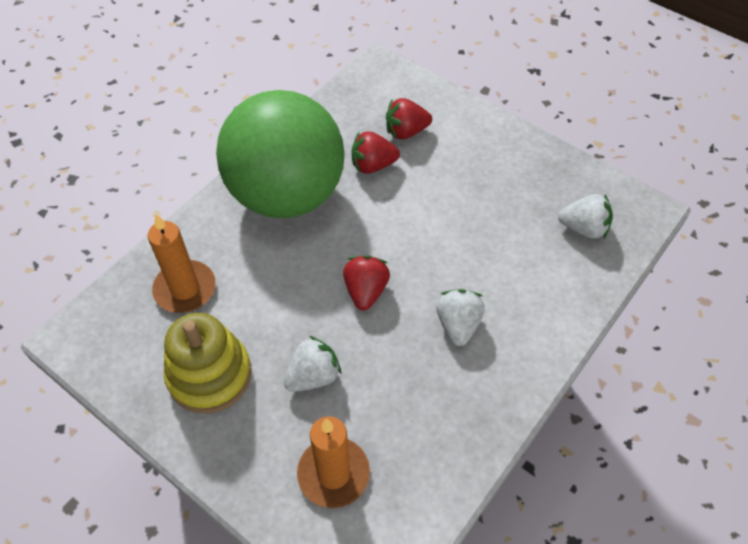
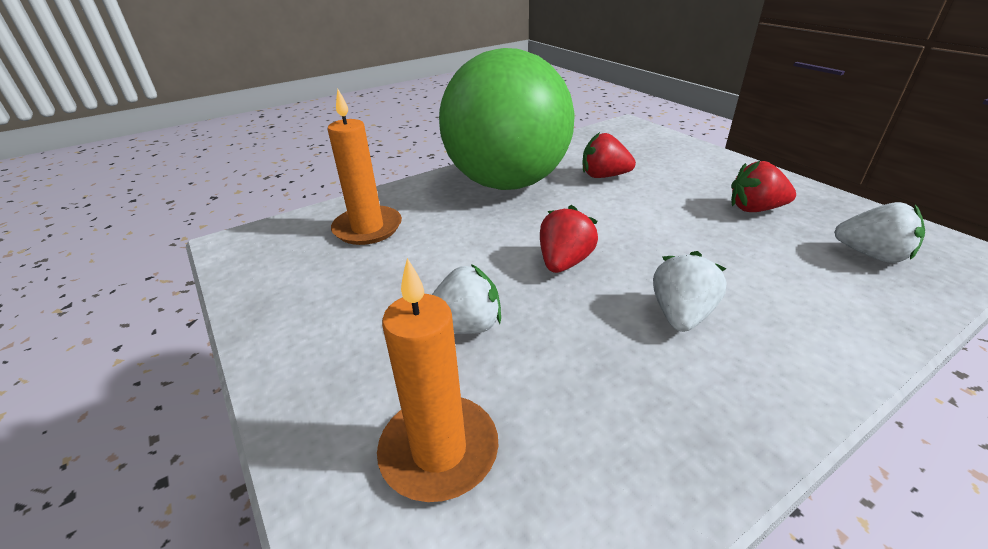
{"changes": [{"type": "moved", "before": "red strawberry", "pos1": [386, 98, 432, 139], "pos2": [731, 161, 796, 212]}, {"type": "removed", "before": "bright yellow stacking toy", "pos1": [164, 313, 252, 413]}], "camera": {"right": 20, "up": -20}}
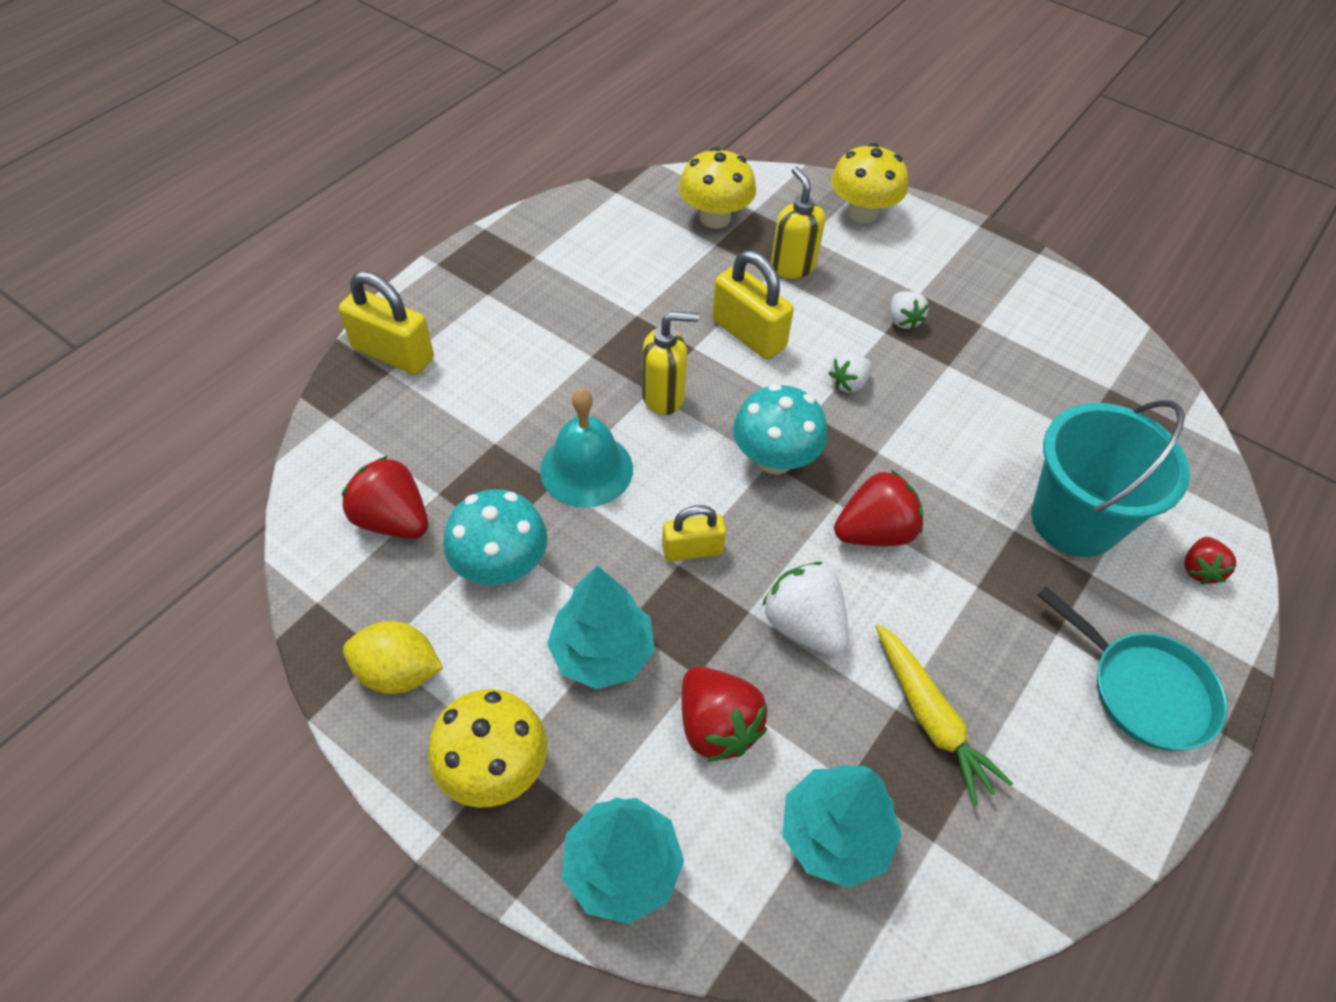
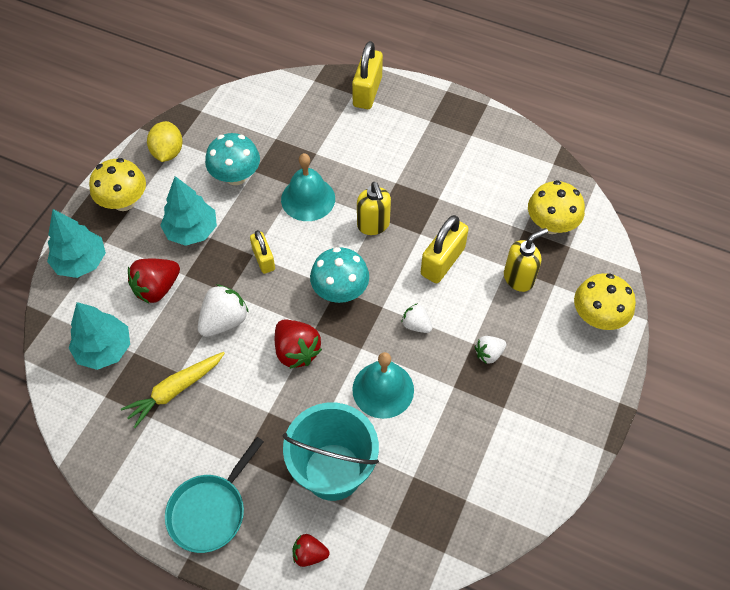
{"changes": [{"type": "removed", "before": "red strawberry", "pos1": [342, 456, 428, 539]}, {"type": "added", "after": "aqua bell", "pos2": [352, 352, 414, 419]}], "camera": {"right": 80, "up": 5}}
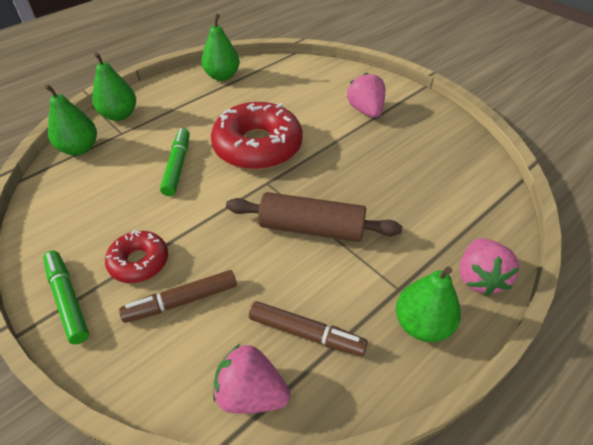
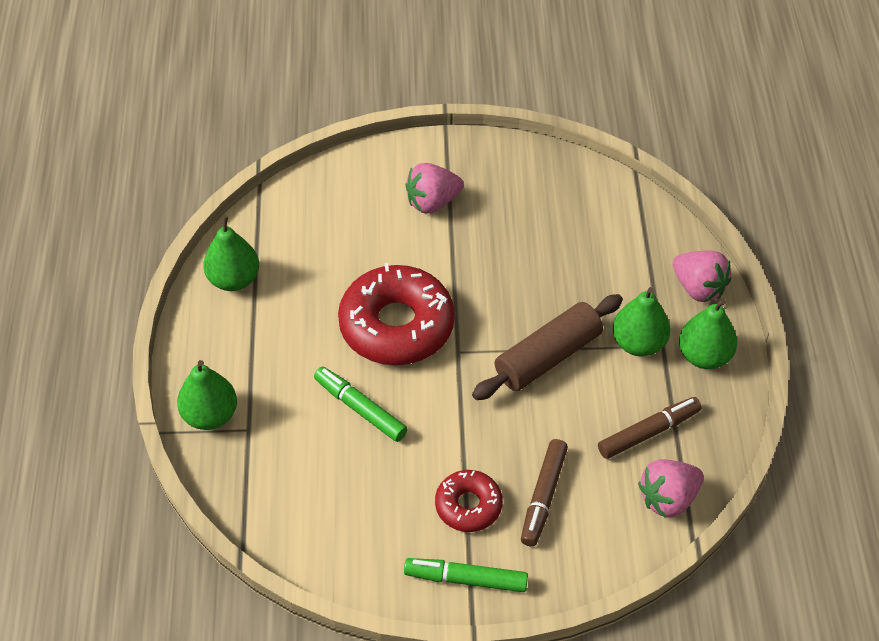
{"changes": [{"type": "turned", "before": "rose-pink strawberry", "pos1": [347, 73, 385, 118], "pos2": [406, 163, 464, 213], "turn": -45}, {"type": "moved", "before": "leaf-green pear", "pos1": [45, 84, 97, 155], "pos2": [613, 287, 670, 356]}], "camera": {"right": -50, "up": 5}}
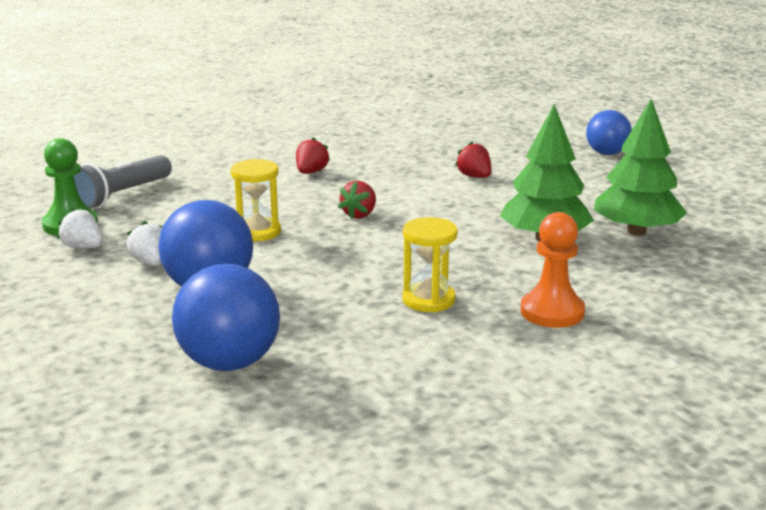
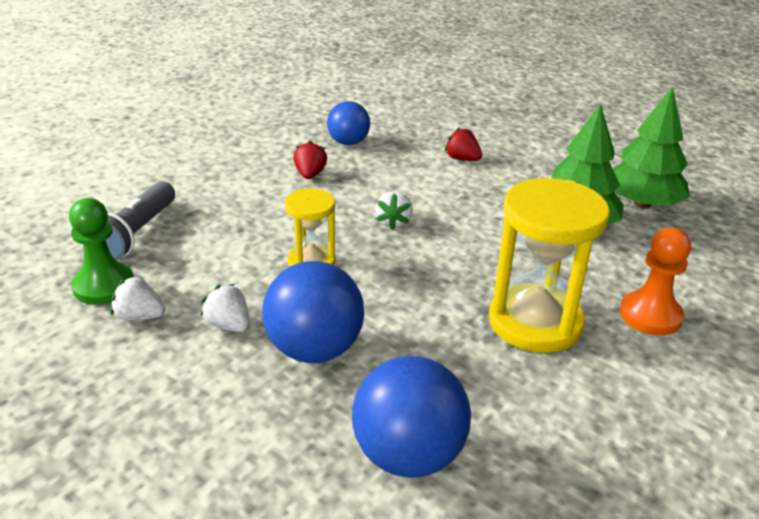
{"changes": [{"type": "moved", "before": "cobalt sphere", "pos1": [586, 110, 632, 155], "pos2": [327, 101, 370, 145]}, {"type": "recoloured", "before": "red strawberry", "after": "pure white strawberry", "pos1": [338, 181, 376, 219], "pos2": [375, 191, 413, 230]}, {"type": "resized", "before": "bright yellow sandglass", "pos1": [402, 217, 458, 312], "pos2": [489, 178, 610, 353], "scale": 1.78}], "camera": {"right": -20, "up": 10}}
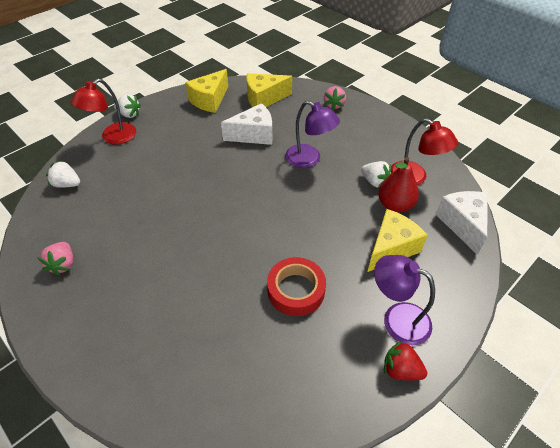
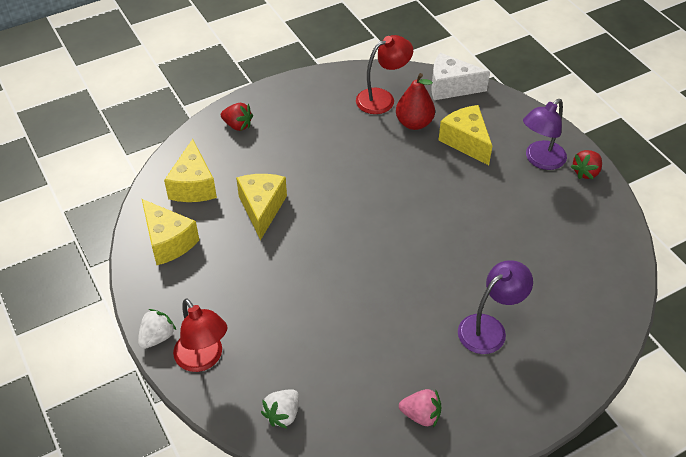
{"changes": [{"type": "recoloured", "before": "rose-pink strawberry", "after": "red strawberry", "pos1": [324, 86, 346, 110], "pos2": [221, 103, 253, 131]}, {"type": "moved", "before": "royal purple desk lamp", "pos1": [285, 101, 340, 168], "pos2": [458, 260, 533, 354]}, {"type": "recoloured", "before": "pure white cheese", "after": "bright yellow cheese", "pos1": [221, 103, 272, 145], "pos2": [236, 174, 287, 240]}, {"type": "removed", "before": "pure white strawberry", "pos1": [361, 161, 391, 188]}, {"type": "removed", "before": "red roll of tape", "pos1": [267, 257, 326, 316]}], "camera": {"right": -75, "up": 0}}
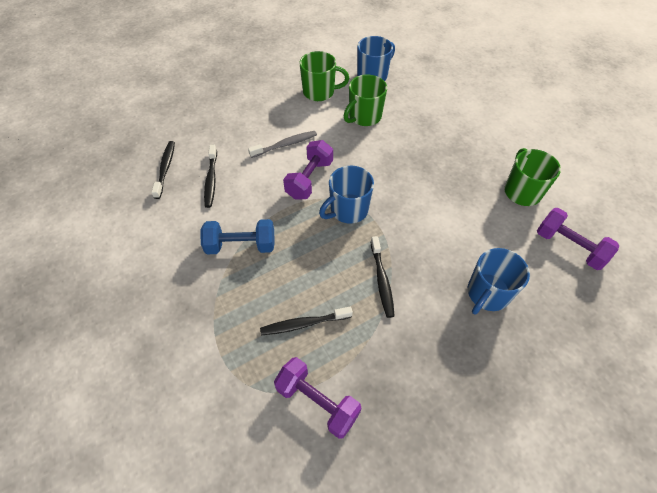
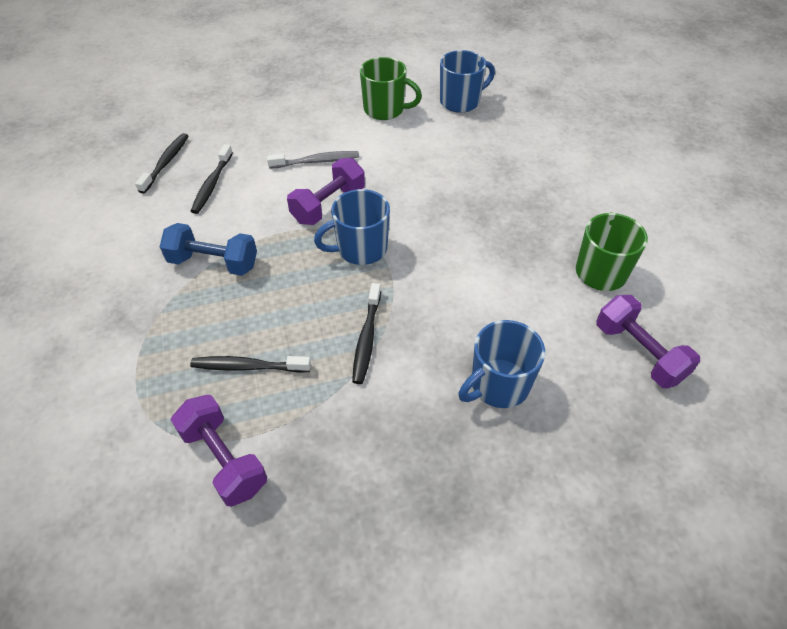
{"changes": [{"type": "removed", "before": "leaf-green tea mug", "pos1": [344, 75, 387, 126]}], "camera": {"right": 15, "up": -5}}
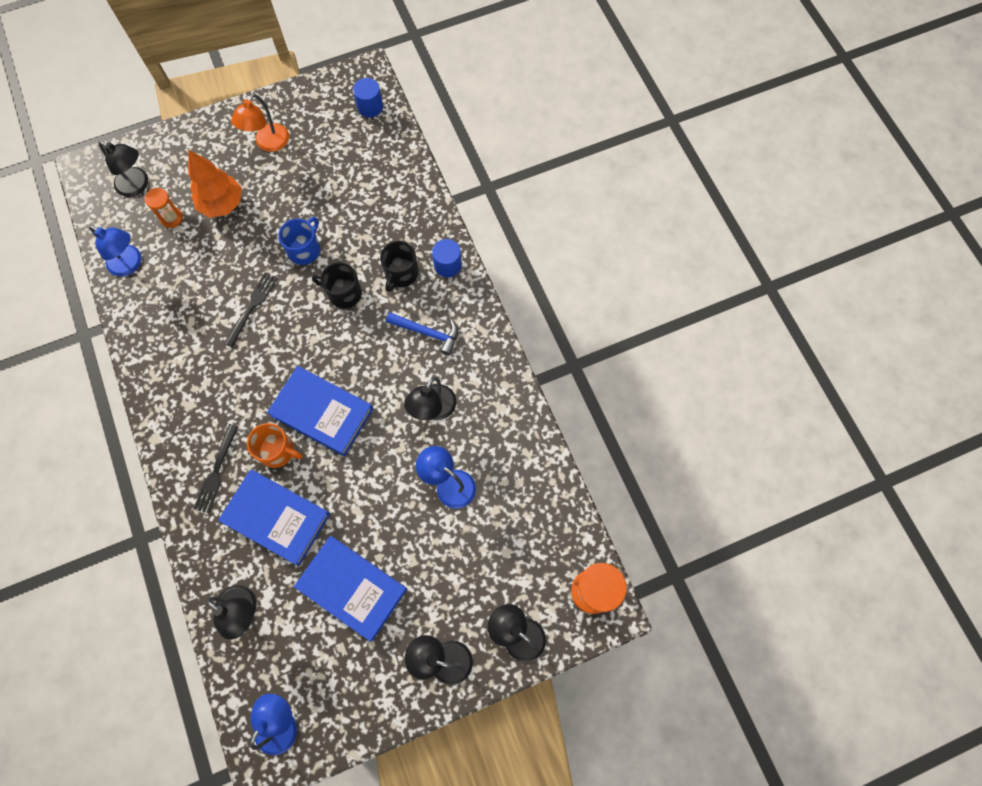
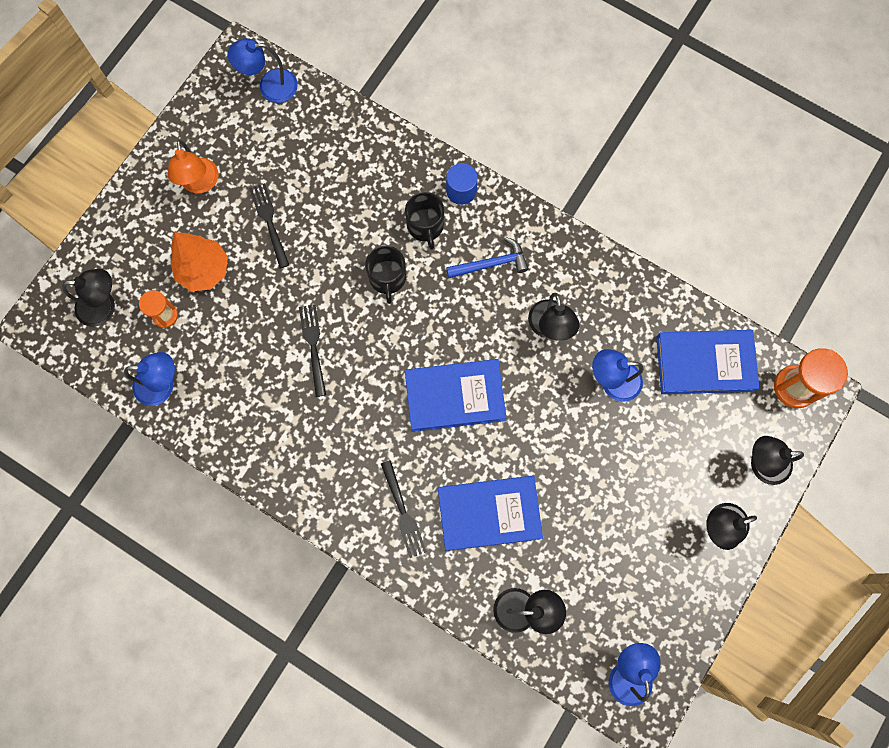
{"changes": [{"type": "replaced", "before": "cobalt cylinder", "after": "cobalt desk lamp", "pos1": [353, 78, 383, 118], "pos2": [228, 38, 298, 103]}, {"type": "removed", "before": "cobalt tea mug", "pos1": [278, 217, 321, 265]}, {"type": "turned", "before": "black tea mug", "pos1": [312, 262, 362, 309], "pos2": [365, 245, 406, 304], "turn": -75}, {"type": "removed", "before": "orange tea mug", "pos1": [247, 423, 303, 468]}, {"type": "moved", "before": "cobalt book", "pos1": [294, 536, 407, 641], "pos2": [656, 330, 759, 394]}, {"type": "added", "after": "black table fork", "pos2": [249, 183, 289, 268]}], "camera": {"right": -35, "up": 5}}
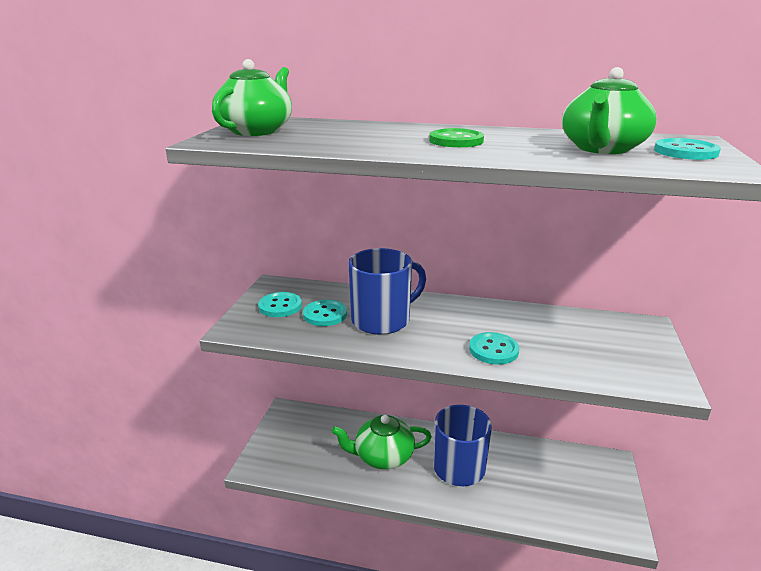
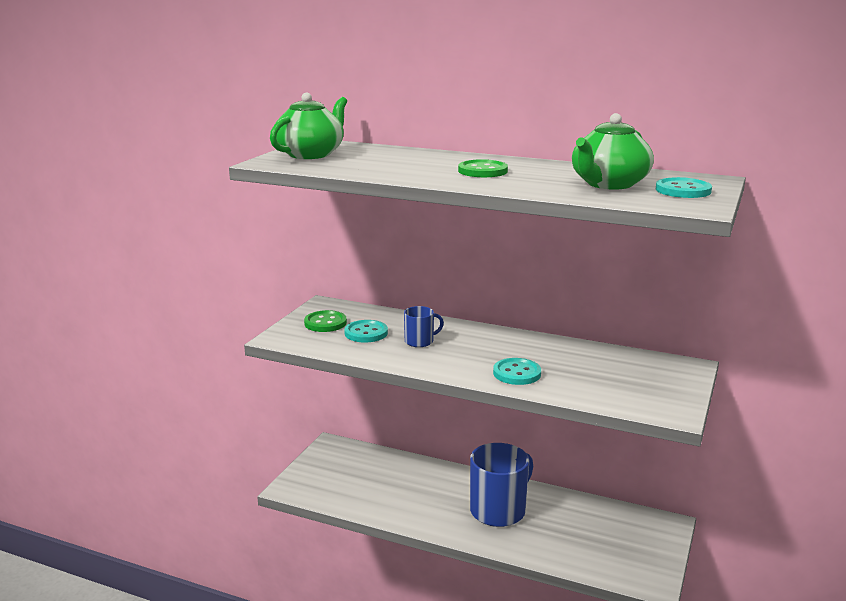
{"changes": [{"type": "resized", "before": "cobalt tea mug", "pos1": [348, 248, 426, 335], "pos2": [404, 306, 444, 347], "scale": 0.5}, {"type": "recoloured", "before": "aqua button", "after": "leaf-green button", "pos1": [258, 292, 302, 317], "pos2": [304, 310, 347, 332]}, {"type": "removed", "before": "leaf-green china teapot", "pos1": [331, 415, 432, 469]}], "camera": {"right": 10, "up": -5}}
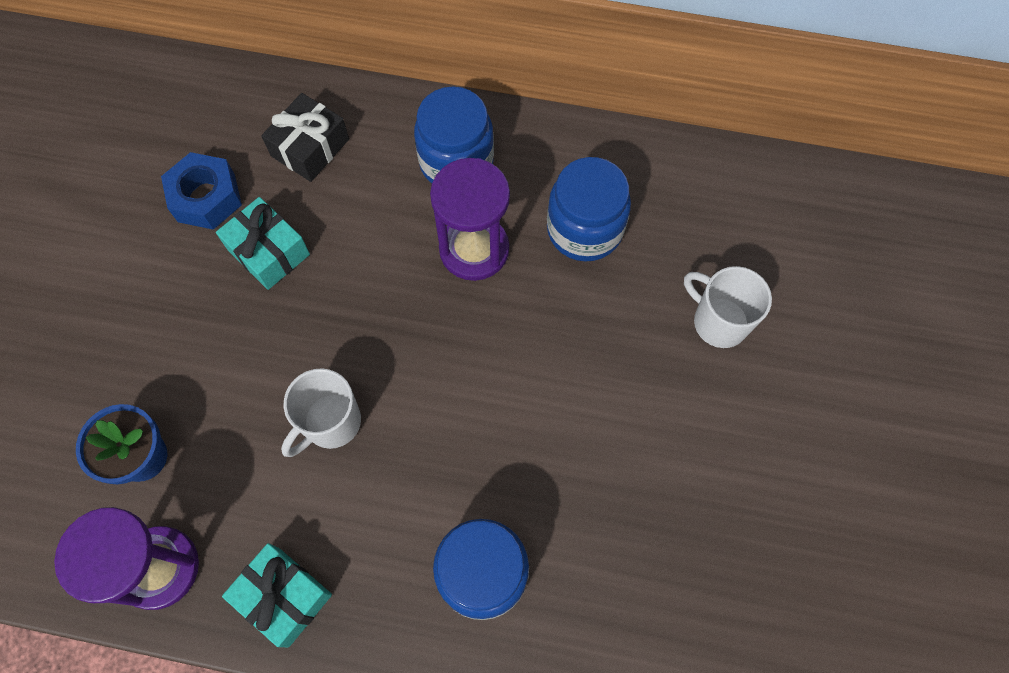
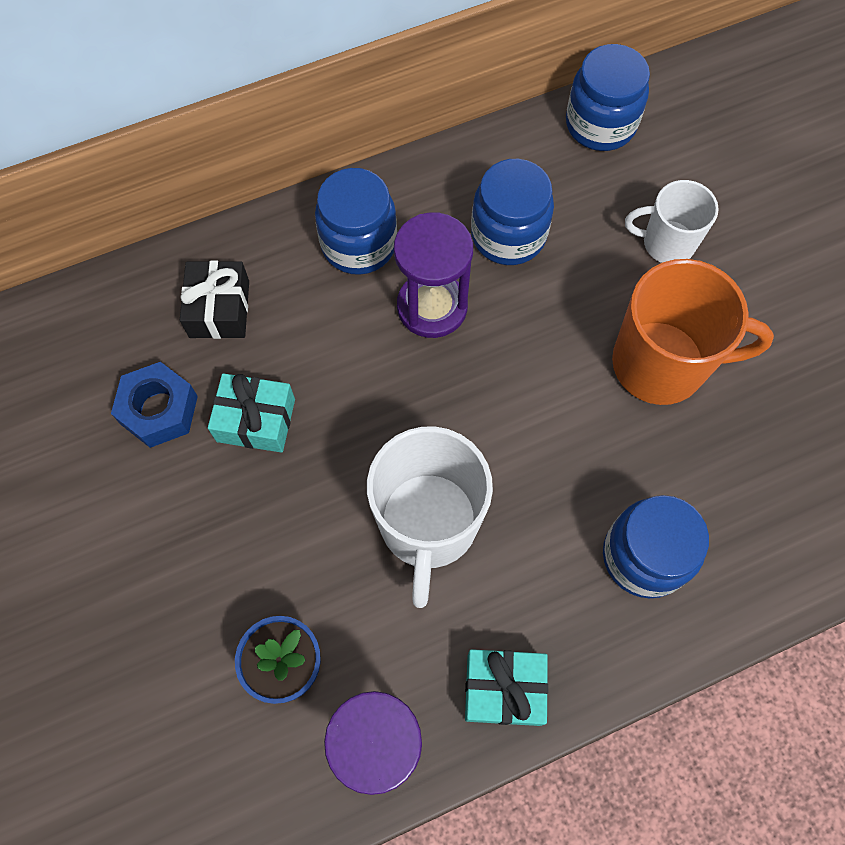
{"changes": [{"type": "resized", "before": "pure white tea mug", "pos1": [281, 368, 361, 457], "pos2": [367, 426, 493, 608], "scale": 1.68}, {"type": "added", "after": "cobalt jam jar", "pos2": [566, 44, 650, 151]}, {"type": "added", "after": "orange tea mug", "pos2": [612, 259, 774, 405]}], "camera": {"right": -35, "up": 0}}
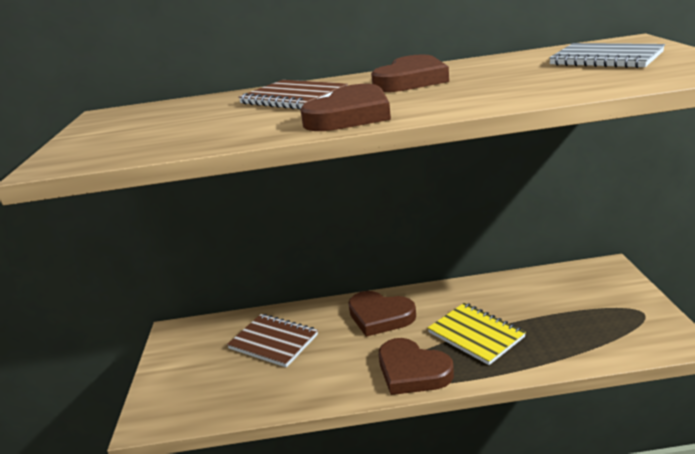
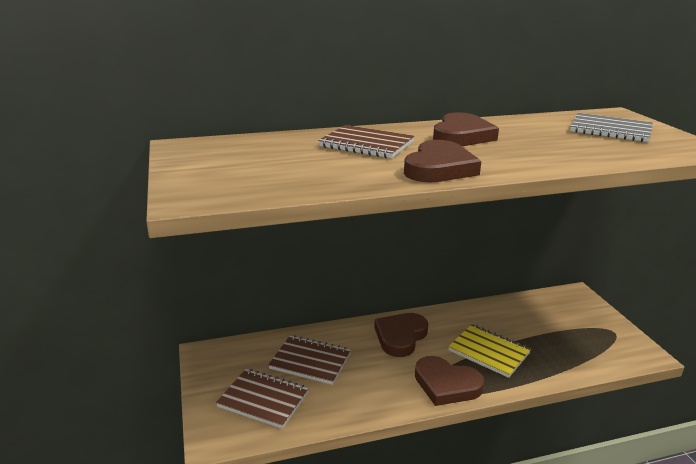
{"changes": [{"type": "turned", "before": "russet heart shape", "pos1": [348, 291, 416, 337], "pos2": [374, 313, 428, 357], "turn": 105}, {"type": "added", "after": "russet exercise book", "pos2": [216, 369, 309, 429]}], "camera": {"right": -15, "up": 0}}
